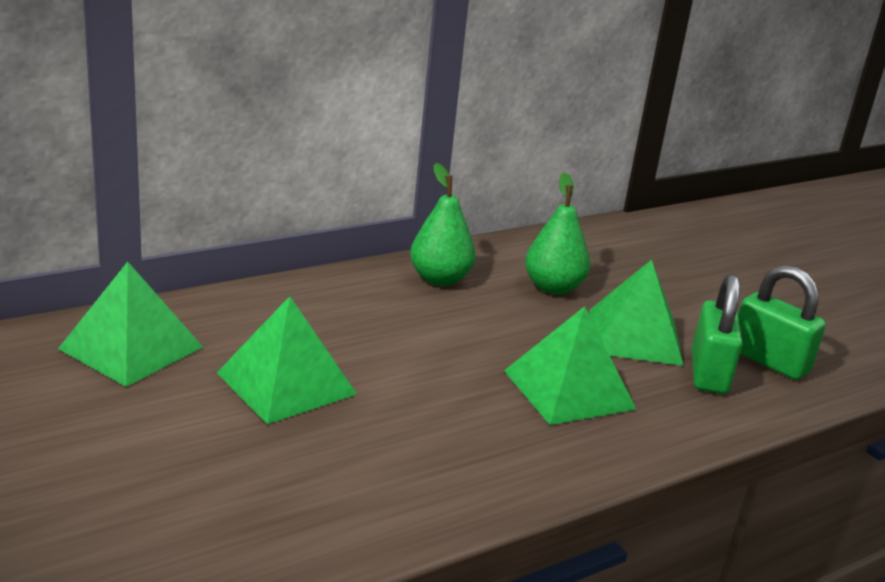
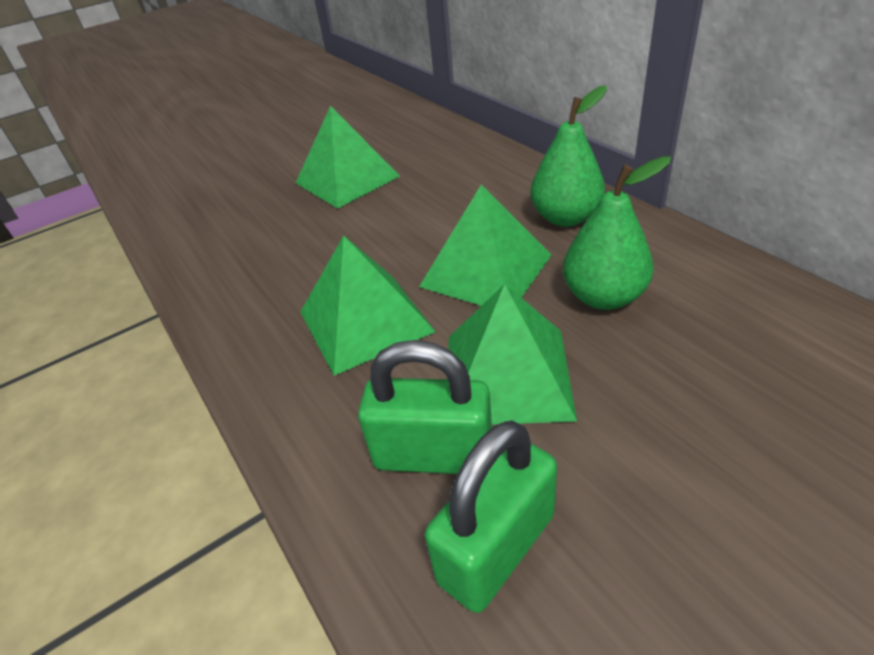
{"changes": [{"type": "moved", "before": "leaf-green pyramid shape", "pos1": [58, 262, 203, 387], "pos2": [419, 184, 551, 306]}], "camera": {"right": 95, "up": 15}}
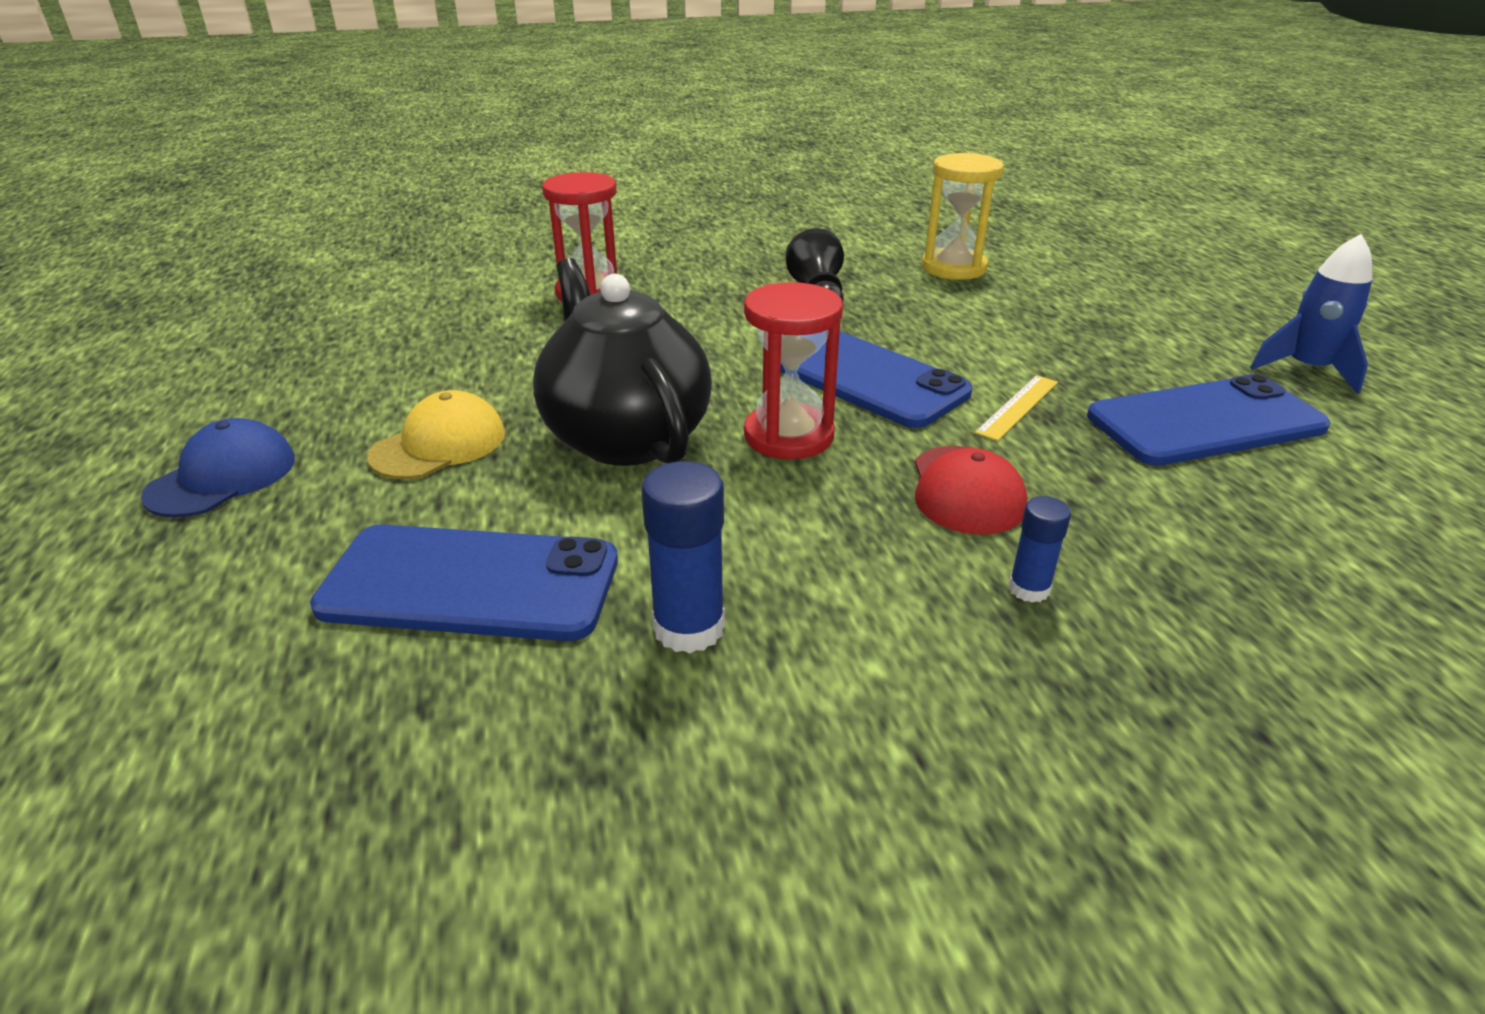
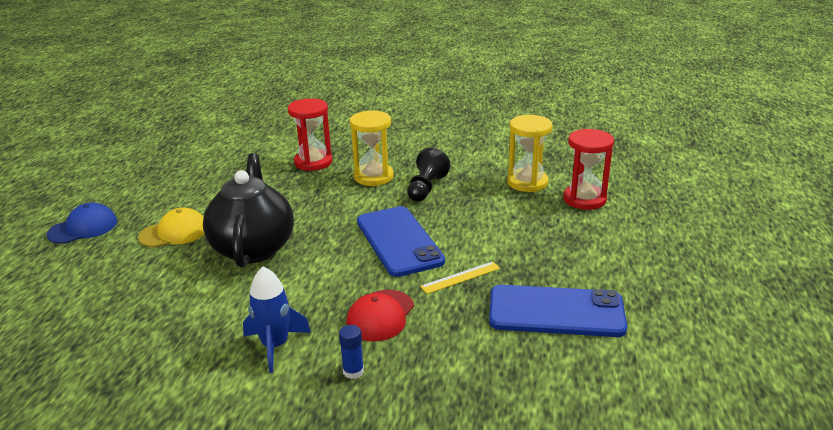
{"changes": [{"type": "moved", "before": "cobalt toy rocket", "pos1": [1250, 234, 1373, 394], "pos2": [243, 266, 311, 373]}, {"type": "moved", "before": "red sandglass", "pos1": [744, 282, 843, 459], "pos2": [563, 129, 614, 210]}, {"type": "removed", "before": "cobalt stick of glue", "pos1": [642, 461, 725, 653]}, {"type": "removed", "before": "cobalt mobile phone", "pos1": [310, 524, 618, 641]}, {"type": "added", "after": "bright yellow sandglass", "pos2": [350, 110, 394, 186]}], "camera": {"right": 25, "up": -5}}
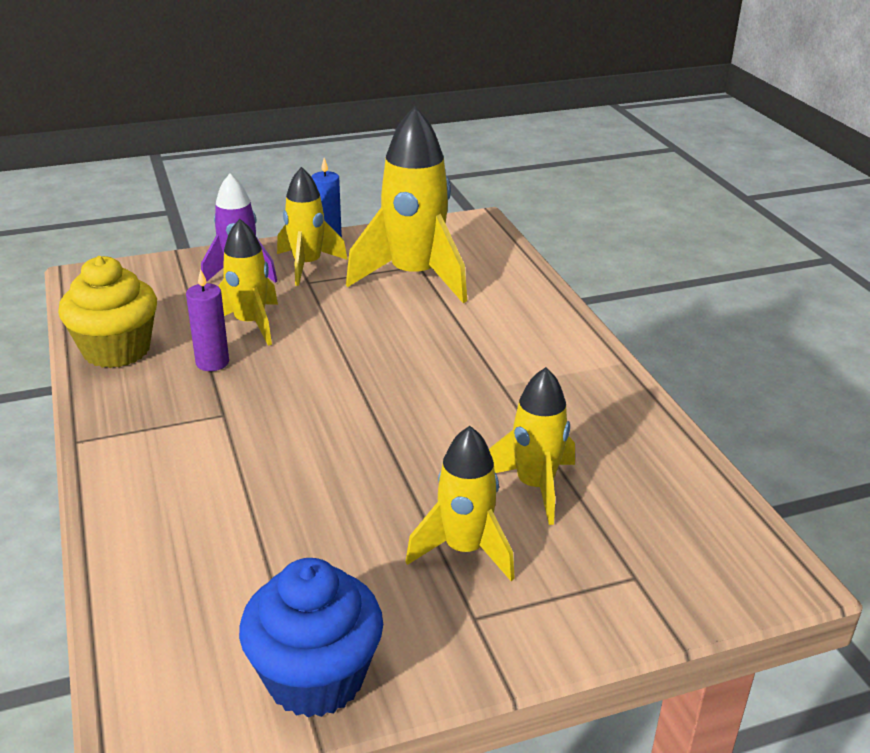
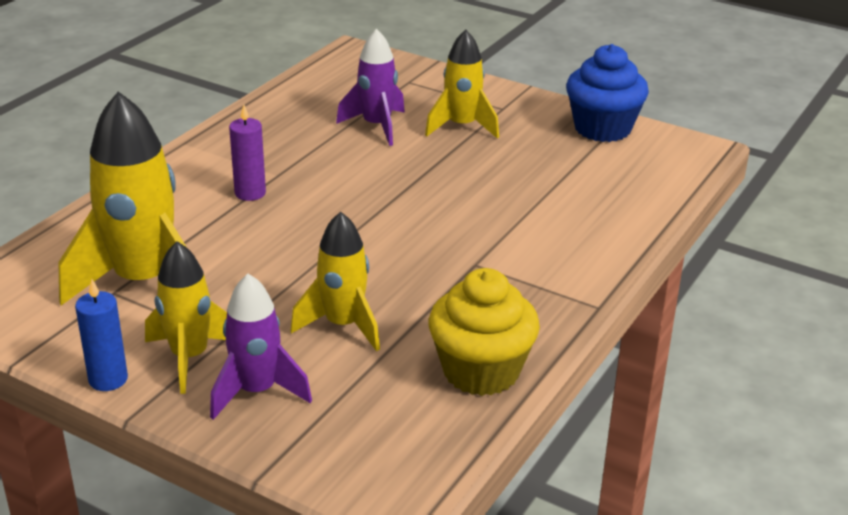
{"changes": [{"type": "moved", "before": "royal purple pillar candle", "pos1": [186, 269, 229, 371], "pos2": [229, 105, 266, 201]}, {"type": "recoloured", "before": "bright yellow toy rocket", "after": "royal purple toy rocket", "pos1": [489, 367, 575, 525], "pos2": [336, 29, 405, 146]}], "camera": {"right": -130, "up": 0}}
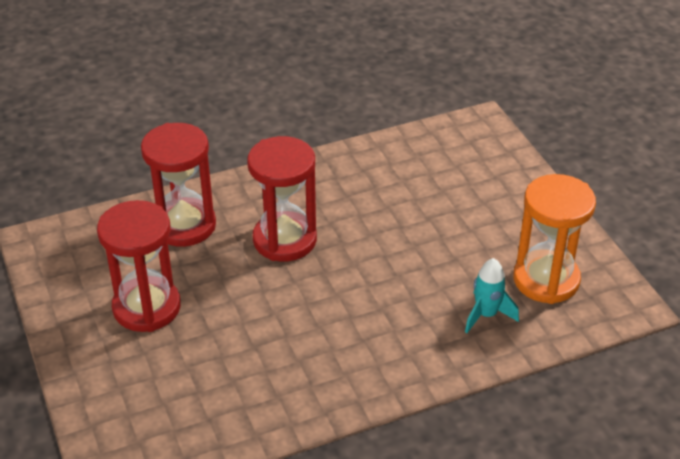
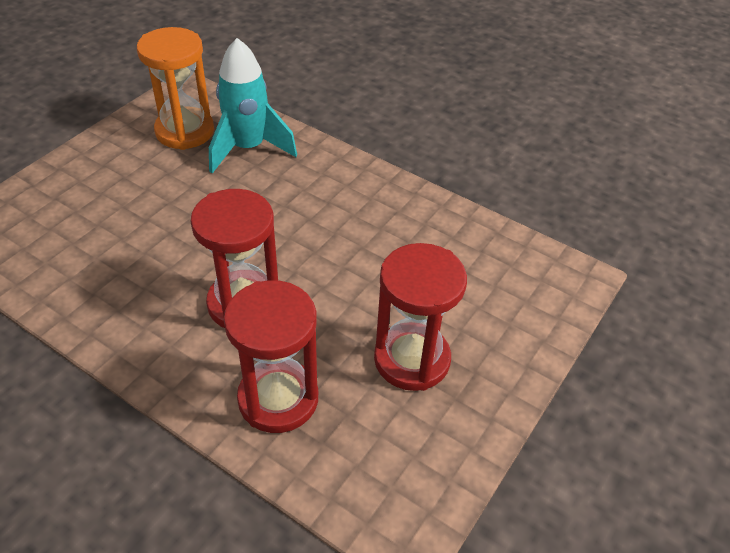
{"changes": [{"type": "resized", "before": "aqua toy rocket", "pos1": [465, 258, 519, 333], "pos2": [209, 38, 297, 173], "scale": 1.76}], "camera": {"right": -125, "up": 5}}
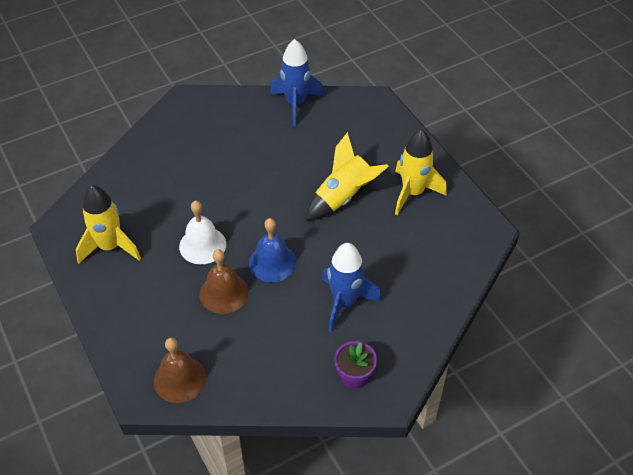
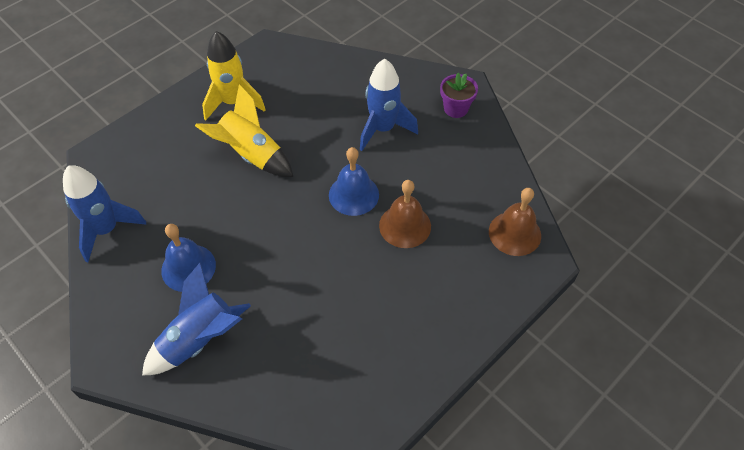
{"changes": [{"type": "removed", "before": "bright yellow toy rocket", "pos1": [76, 185, 141, 264]}, {"type": "removed", "before": "pure white bell", "pos1": [179, 201, 226, 264]}, {"type": "added", "after": "cobalt bell", "pos2": [161, 224, 216, 292]}, {"type": "added", "after": "cobalt toy rocket", "pos2": [142, 262, 251, 376]}], "camera": {"right": -105, "up": 5}}
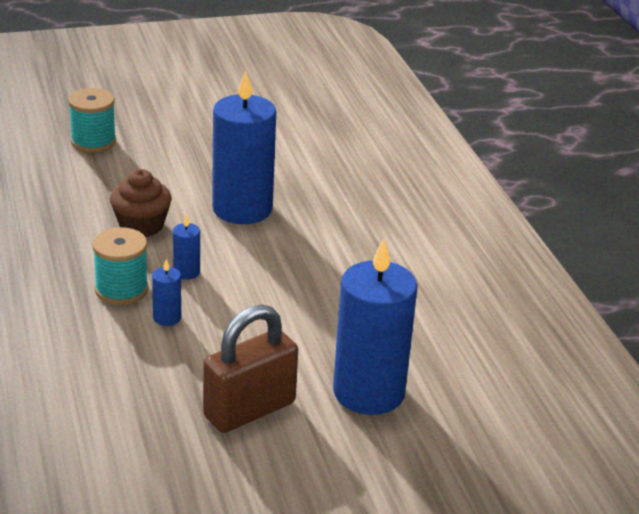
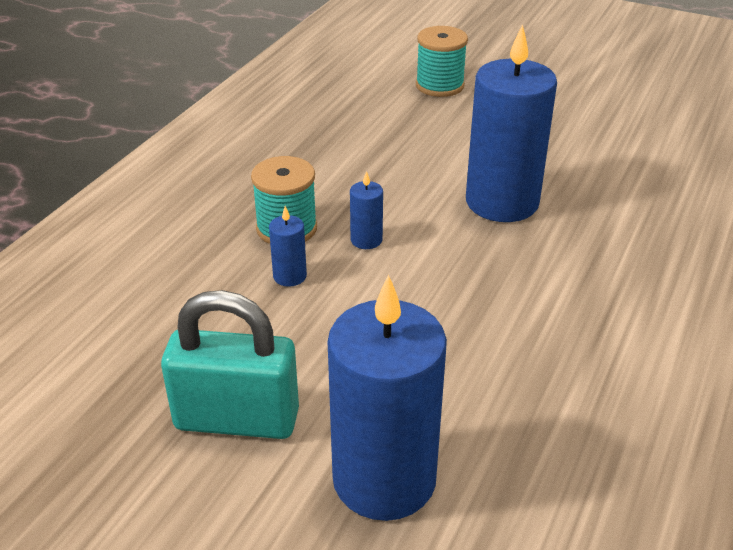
{"changes": [{"type": "removed", "before": "russet fairy cake", "pos1": [110, 169, 172, 237]}, {"type": "recoloured", "before": "russet lock", "after": "aqua lock", "pos1": [203, 305, 298, 433], "pos2": [161, 290, 299, 439]}], "camera": {"right": 45, "up": 5}}
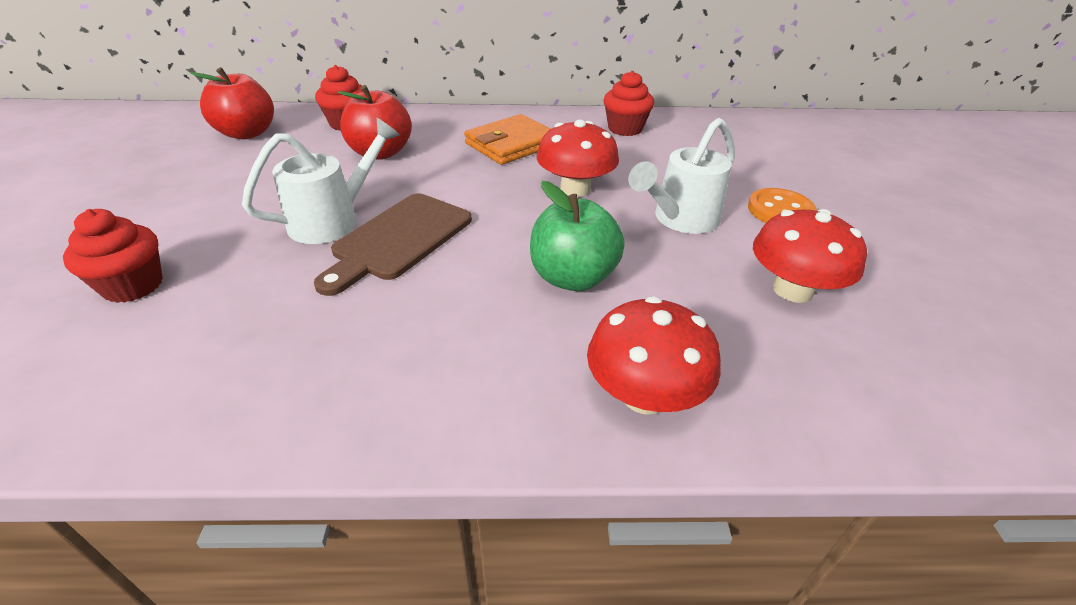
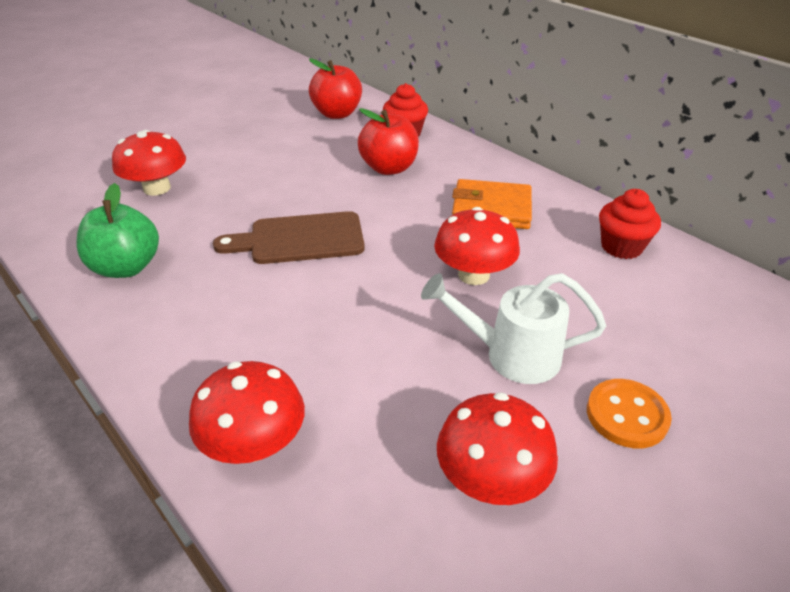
{"changes": [{"type": "removed", "before": "pure white watering pot", "pos1": [242, 118, 400, 244]}, {"type": "moved", "before": "leaf-green apple fruit", "pos1": [530, 181, 625, 291], "pos2": [76, 183, 159, 278]}, {"type": "replaced", "before": "red fairy cake", "after": "red fungus", "pos1": [63, 209, 163, 303], "pos2": [112, 130, 186, 196]}], "camera": {"right": 50, "up": 0}}
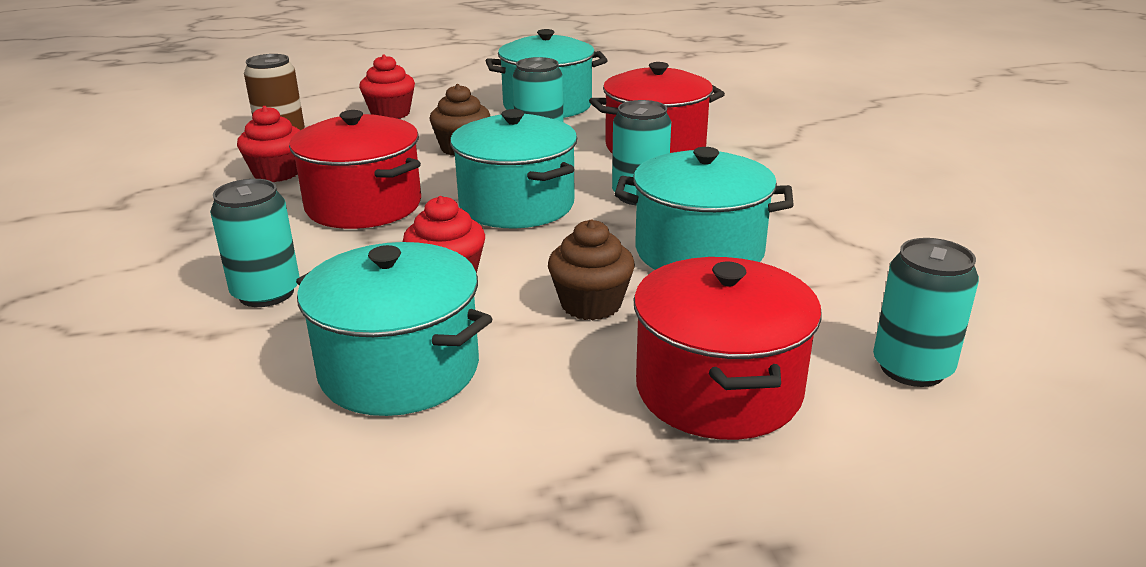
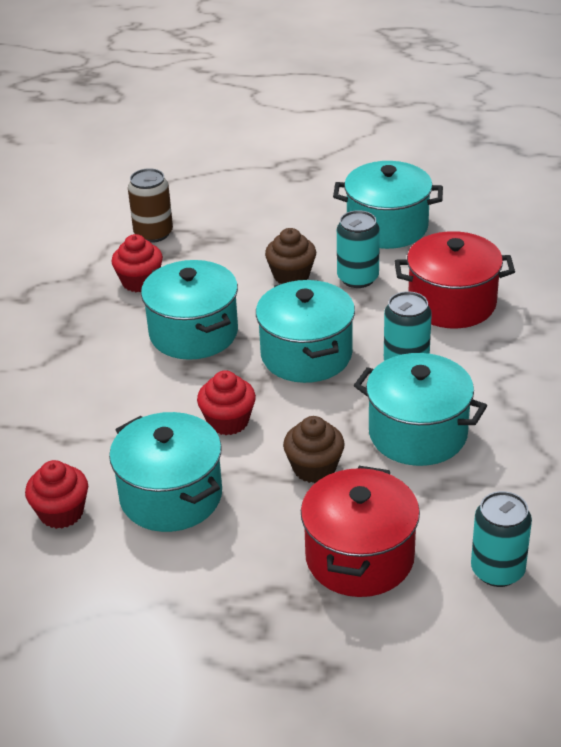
{"changes": [{"type": "moved", "before": "red fairy cake", "pos1": [359, 54, 415, 119], "pos2": [25, 460, 88, 529]}, {"type": "recoloured", "before": "red cooking pot", "after": "aqua cooking pot", "pos1": [289, 110, 421, 229], "pos2": [141, 260, 238, 360]}, {"type": "removed", "before": "aqua can", "pos1": [210, 179, 300, 307]}], "camera": {"right": 20, "up": 10}}
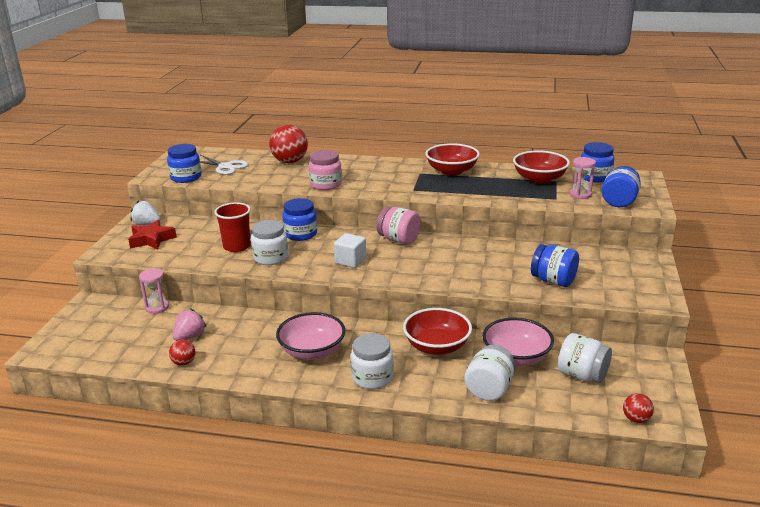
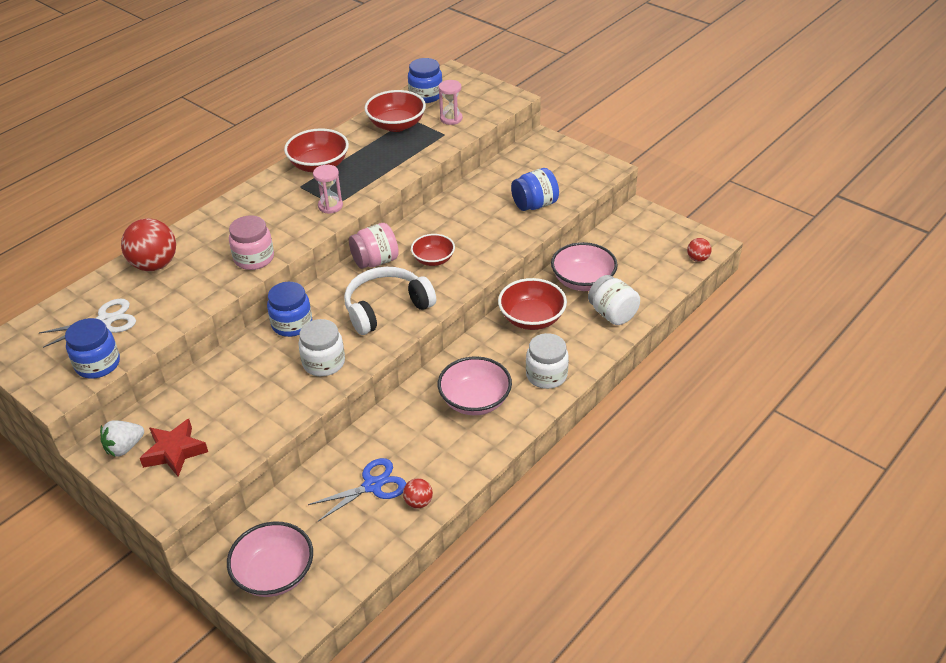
{"changes": [{"type": "removed", "before": "cobalt jam jar", "pos1": [602, 166, 641, 207]}, {"type": "removed", "before": "red tumbler", "pos1": [214, 202, 251, 252]}, {"type": "replaced", "before": "pure white solid cube", "after": "pure white over-ear headphones", "pos1": [334, 233, 366, 268], "pos2": [344, 267, 436, 335]}, {"type": "moved", "before": "rose-pink sandglass", "pos1": [139, 268, 169, 314], "pos2": [313, 165, 343, 214]}, {"type": "replaced", "before": "rose-pink strawberry", "after": "cobalt pair of scissors", "pos1": [173, 308, 206, 341], "pos2": [308, 458, 407, 521]}, {"type": "removed", "before": "pure white jam jar", "pos1": [558, 333, 612, 383]}, {"type": "added", "after": "red bowl", "pos2": [411, 234, 455, 266]}, {"type": "added", "after": "rose-pink bowl", "pos2": [227, 521, 313, 597]}], "camera": {"right": -60, "up": 15}}
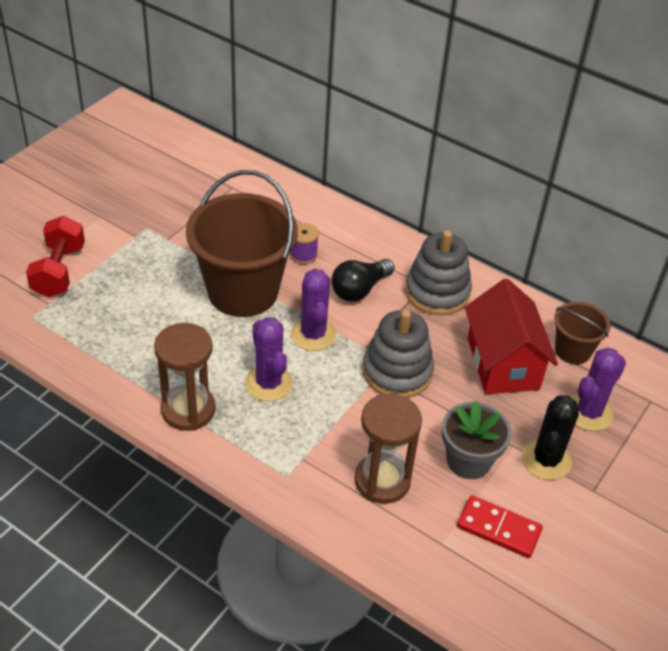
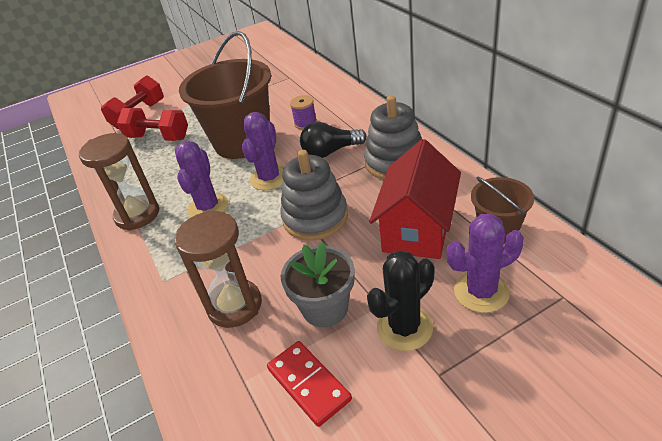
{"changes": [{"type": "added", "after": "red dumbbell", "pos2": [117, 108, 188, 141]}], "camera": {"right": 35, "up": -5}}
